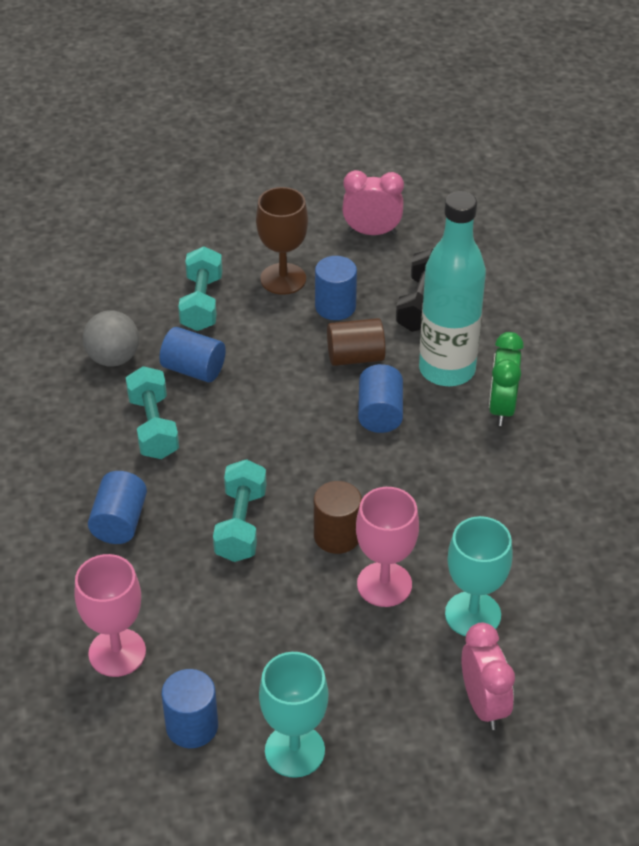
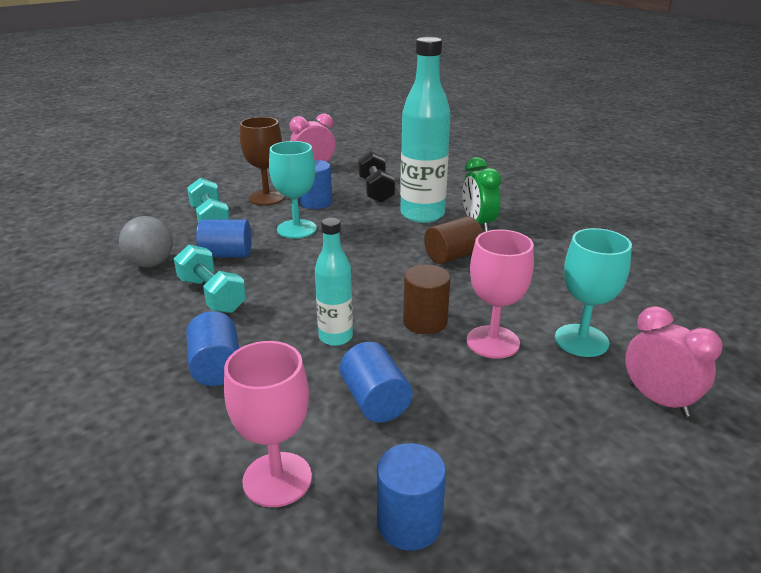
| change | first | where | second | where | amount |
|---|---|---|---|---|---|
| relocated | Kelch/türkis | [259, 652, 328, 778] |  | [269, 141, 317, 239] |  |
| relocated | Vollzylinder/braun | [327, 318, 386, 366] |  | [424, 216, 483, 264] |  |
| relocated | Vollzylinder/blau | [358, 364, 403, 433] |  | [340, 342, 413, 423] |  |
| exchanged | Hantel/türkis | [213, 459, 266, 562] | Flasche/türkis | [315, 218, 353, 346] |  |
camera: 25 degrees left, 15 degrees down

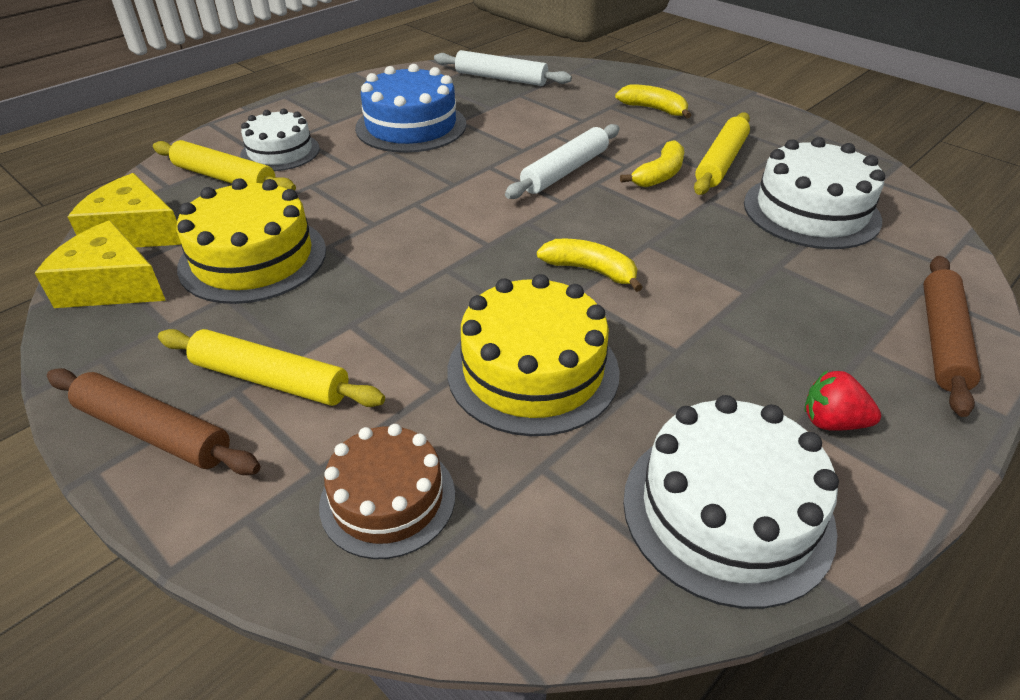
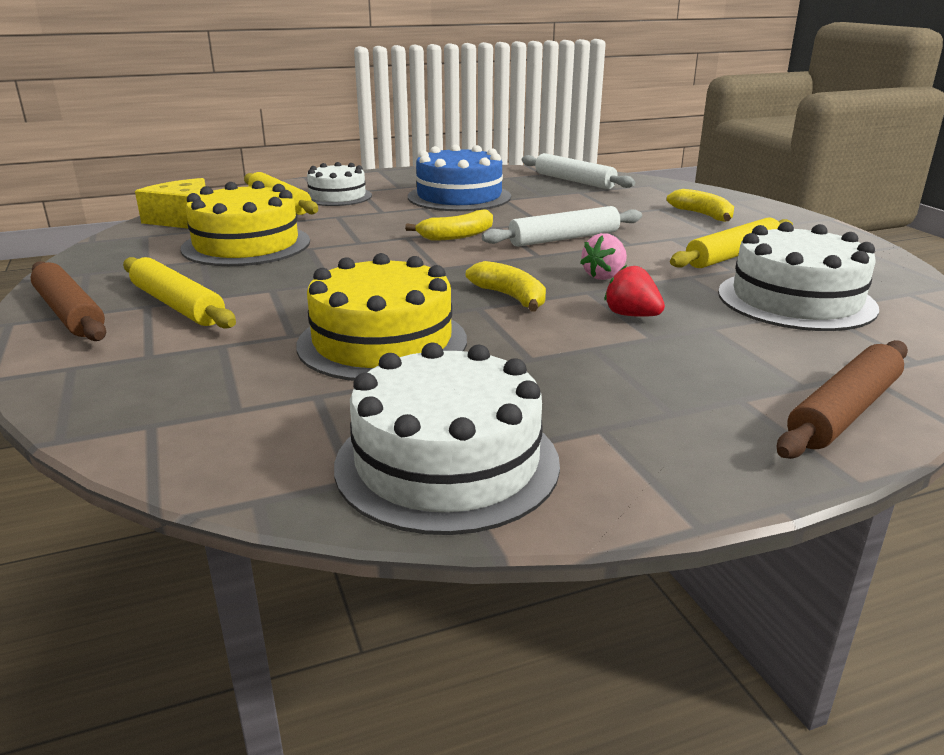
| change | first | where | second | where | amount |
|---|---|---|---|---|---|
| missing | Käse/gelb | [35, 220, 166, 308] |  |  |  |
| missing | Kuchen/braun | [319, 424, 455, 559] |  |  |  |
| appeared |  |  | Erdbeere/rosa | [580, 233, 627, 280] |  |
| relocated | Banane/gelb | [620, 140, 684, 187] |  | [405, 209, 493, 241] |  |
| relocated | Erdbeere/rot | [804, 370, 881, 431] |  | [605, 265, 665, 317] |  |
camera: 25 degrees right, 15 degrees down

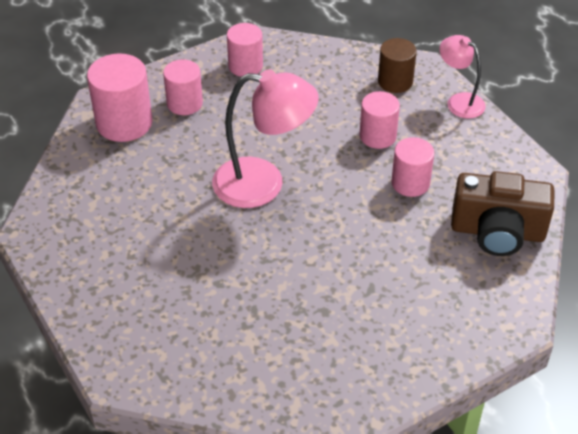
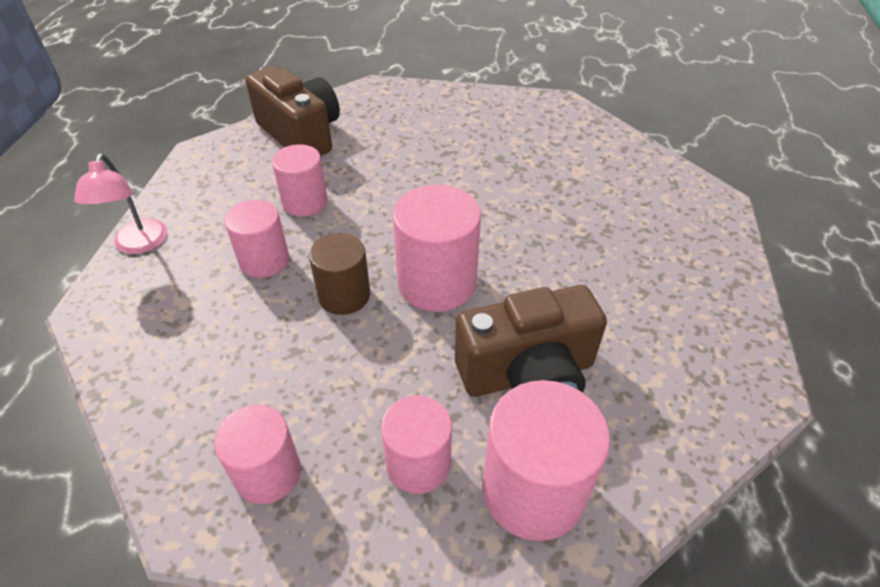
| change | first | where | second | where | amount |
|---|---|---|---|---|---|
| appeared |  |  | Kamera/braun | [455, 285, 607, 397] |  |
| relocated | Vollzylinder/braun | [378, 38, 417, 93] |  | [309, 233, 370, 315] |  |
| exchanged | Lampe/rosa | [212, 69, 319, 208] | Vollzylinder/rosa | [393, 185, 481, 312] |  |
camera: 140 degrees left, 0 degrees up

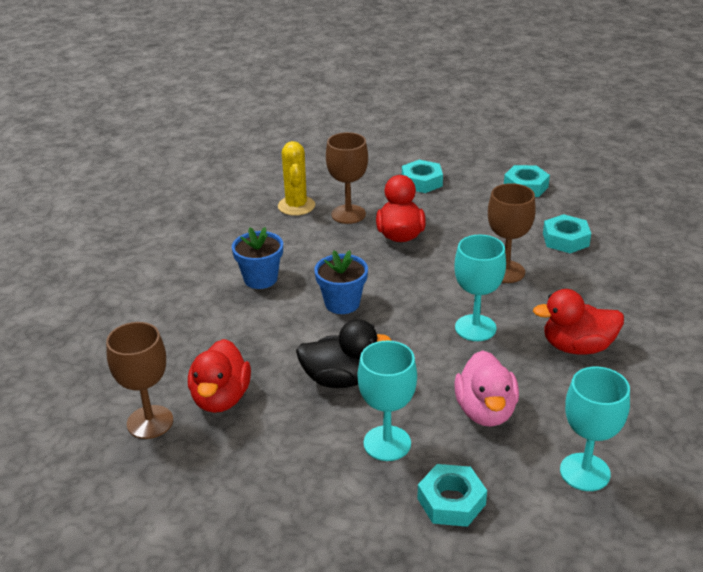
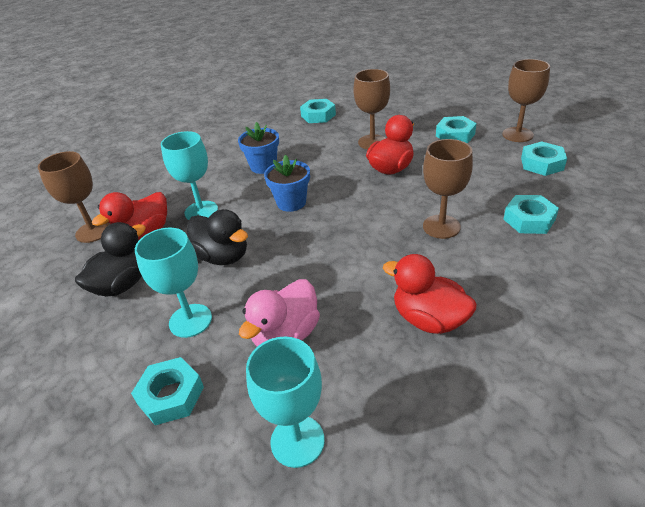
| change | first | where | second | where | amount |
|---|---|---|---|---|---|
| missing | Kaktus/gelb | [278, 141, 315, 216] |  |  |  |
| appeared |  |  | Ente/schwarz | [75, 222, 146, 296] |  |
| appeared |  |  | Sechskantmutter/türkis | [300, 99, 336, 123] |  |
| appeared |  |  | Kelch/braun | [502, 59, 550, 142] |  |
| relocated | Kelch/türkis | [454, 235, 506, 341] |  | [161, 131, 218, 220] |  |
camera: 40 degrees right, 5 degrees up

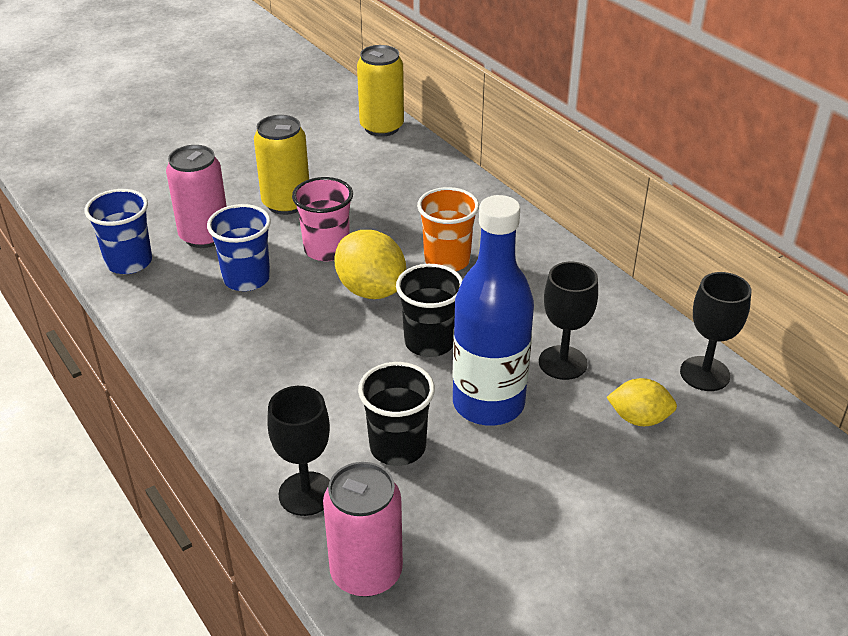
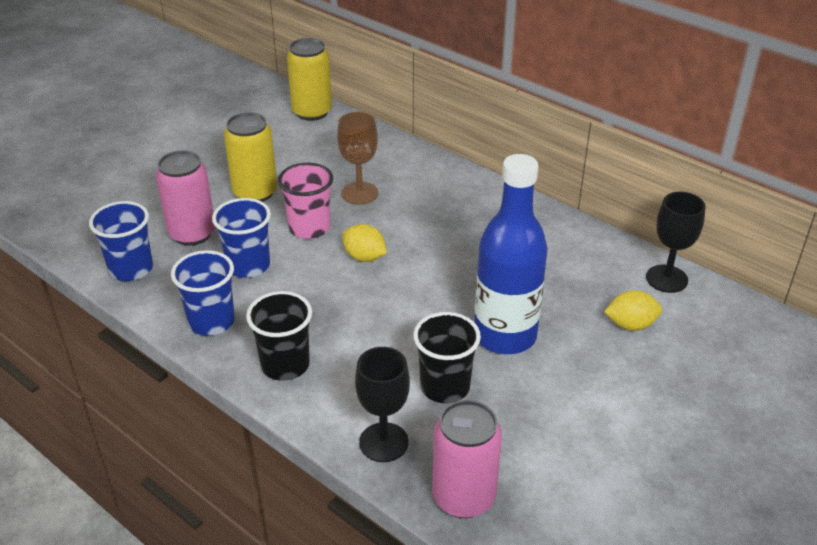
| change | first | where | second | where | amount |
|---|---|---|---|---|---|
| missing | Becher/orange | [417, 187, 479, 271] |  |  |  |
| missing | Kelch/schwarz | [539, 262, 598, 380] |  |  |  |
| appeared |  |  | Becher/blau | [171, 250, 235, 336] |  |
| appeared |  |  | Kelch/braun | [337, 112, 378, 205] |  |
| relocated | Becher/schwarz | [396, 264, 463, 357] |  | [246, 291, 312, 381] |  |
| size | Zitrone/gelb | [335, 230, 406, 299] |  | [342, 224, 387, 262] | x0.63 |
camera: 15 degrees left, 0 degrees up

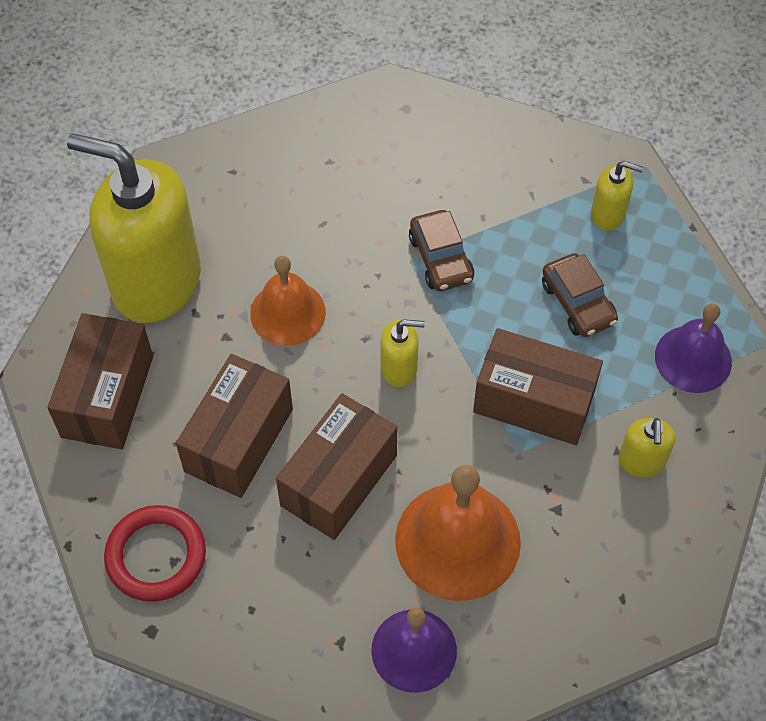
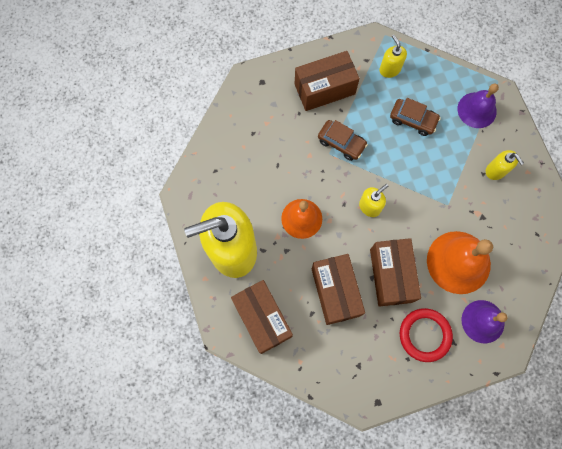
| change | first | where | second | where | amount |
|---|---|---|---|---|---|
| relocated | Ring/rot | [104, 505, 206, 602] |  | [400, 308, 453, 362] |  |
| relocated | Schachtel/braun | [473, 328, 603, 445] |  | [295, 51, 360, 111] |  |
| spun | Seifenspender/gelb | [591, 161, 643, 231] |  | [379, 35, 407, 78] | 90 degrees counterclockwise |
camera: 40 degrees left, 15 degrees up

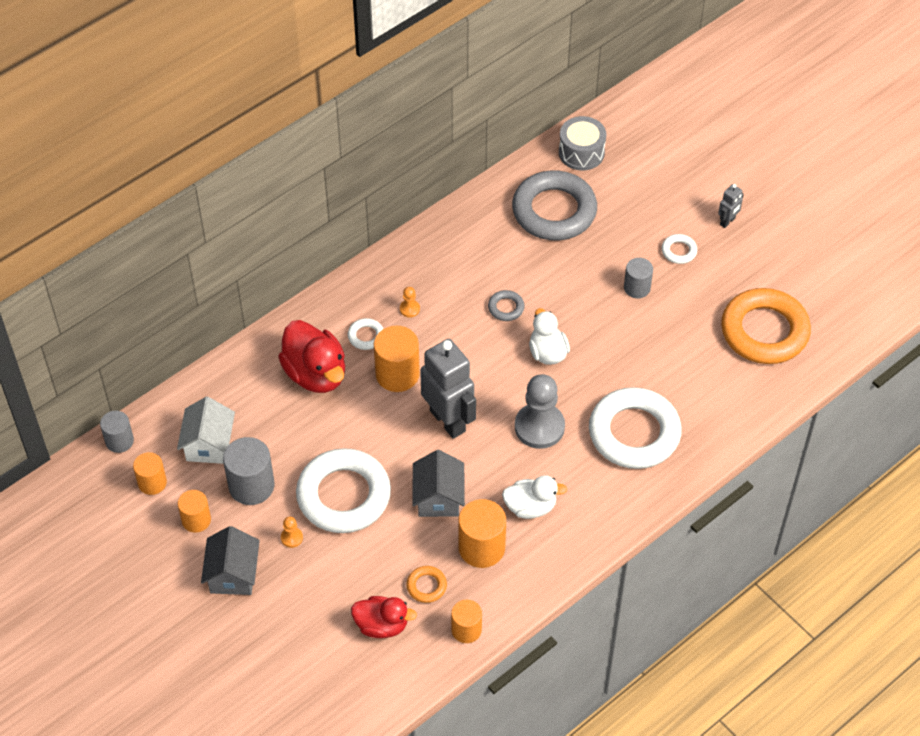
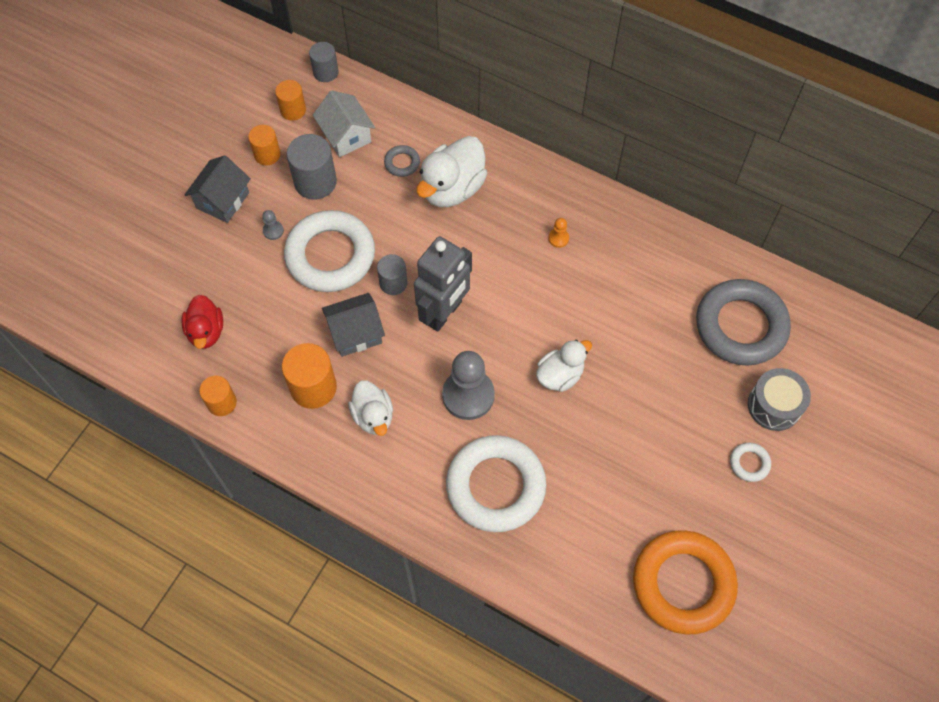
| change | first | where | second | where | amount |
|---|---|---|---|---|---|
| missing | Ring/weiß | [348, 318, 383, 350] |  |  |  |
| missing | Vollzylinder/orange | [374, 326, 420, 392] |  |  |  |
| missing | Ring/orange | [406, 566, 447, 603] |  |  |  |
| missing | Roboter/grau | [718, 184, 744, 228] |  |  |  |
| relocated | Ring/grau | [488, 290, 525, 321] |  | [384, 145, 420, 177] |  |
| relocated | Trommel/grau | [559, 116, 606, 170] |  | [748, 368, 811, 431] |  |
| relocated | Vollzylinder/grau | [624, 258, 653, 298] |  | [377, 254, 408, 295] |  |
| colour | Ente/rot | [278, 320, 345, 393] | Ente/weiß | [417, 136, 488, 207] |  |
| colour | Bauer/orange | [281, 517, 303, 548] | Bauer/grau | [262, 210, 284, 240] |  |
| spun | Haus/weiß | [177, 397, 235, 464] |  | [313, 90, 375, 157] | 75 degrees clockwise |
| spun | Haus/grau | [201, 526, 260, 595] |  | [184, 155, 251, 223] | 45 degrees counterclockwise |
camera: 70 degrees right, 10 degrees up

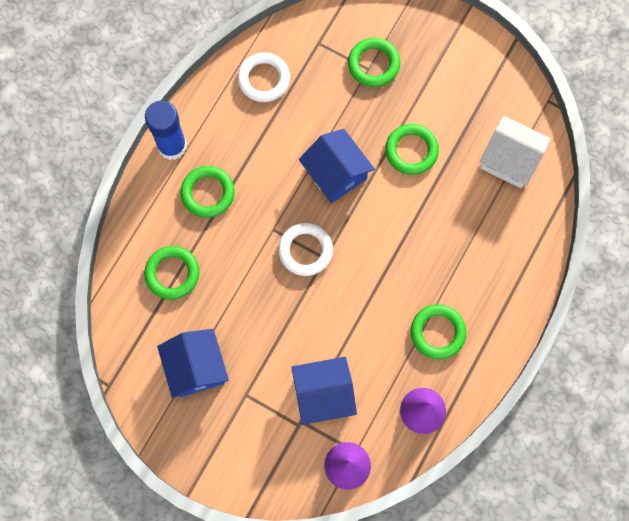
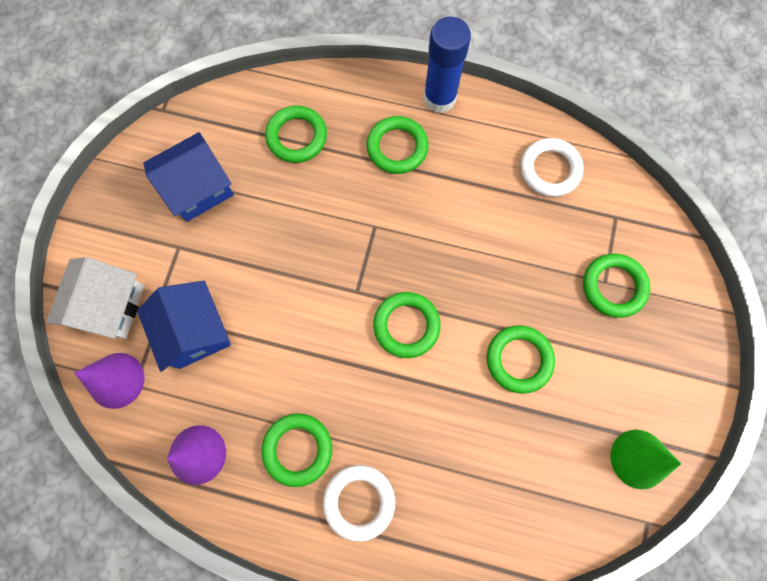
| change | first | where | second | where | amount |
|---|---|---|---|---|---|
| missing | Haus/blau | [299, 129, 375, 203] |  |  |  |
| appeared |  |  | Ring/grün | [373, 292, 441, 358] |  |
| appeared |  |  | Kegel/grün | [610, 430, 681, 489] |  |
| relocated | Ring/weiß | [278, 223, 333, 276] |  | [323, 465, 395, 542] |  |
| relocated | Haus/weiß | [479, 116, 551, 188] |  | [46, 257, 144, 339] |  |
camera: 75 degrees right, 0 degrees up

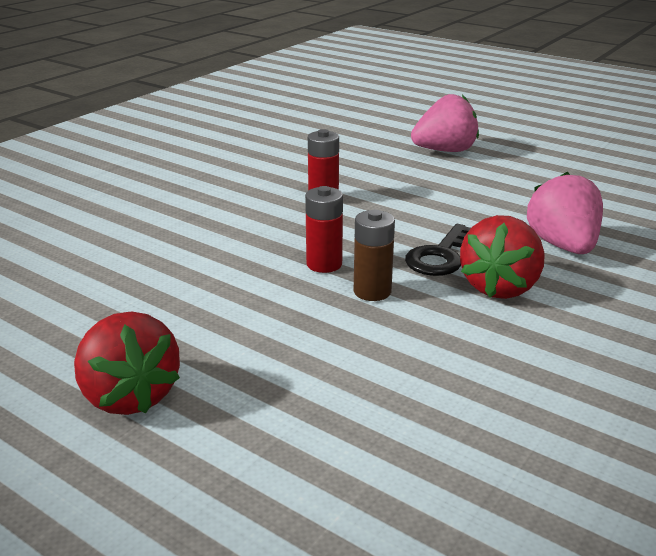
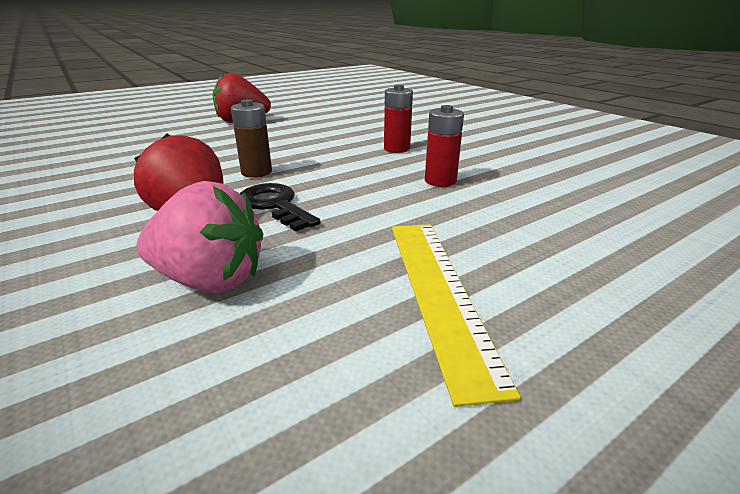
| change | first | where | second | where | amount |
|---|---|---|---|---|---|
| missing | Erdbeere/rosa | [411, 94, 479, 152] |  |  |  |
| appeared |  |  | Lineal/gelb | [392, 224, 521, 407] |  |
| relocated | Batterie/rot | [305, 186, 343, 273] |  | [384, 85, 413, 153] |  |
camera: 110 degrees right, 0 degrees up

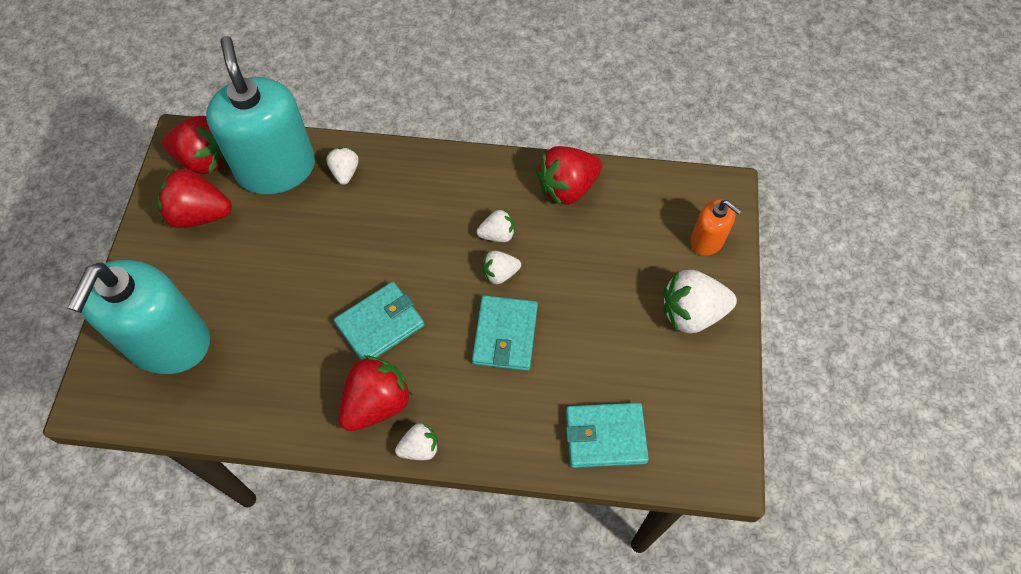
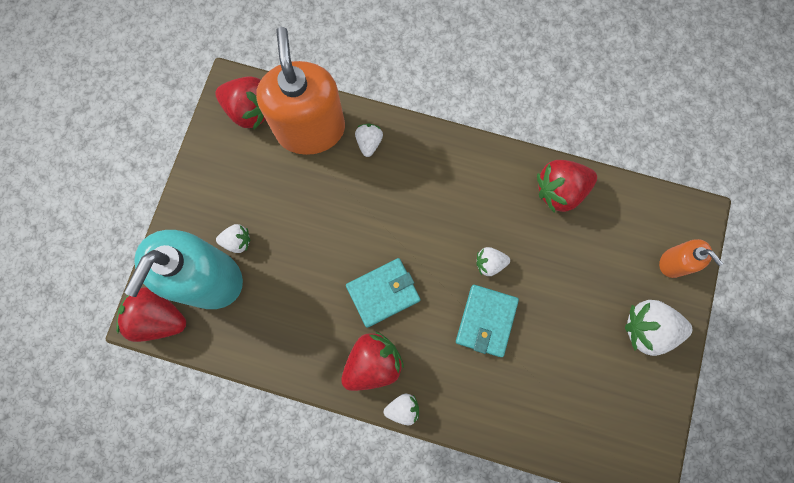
| change | first | where | second | where | amount |
|---|---|---|---|---|---|
| missing | Geldbörse/türkis | [566, 403, 649, 468] |  |  |  |
| relocated | Erdbeere/rot | [157, 167, 232, 228] |  | [116, 287, 186, 342] |  |
| relocated | Erdbeere/weiß | [477, 209, 515, 242] |  | [216, 224, 250, 253] |  |
| colour | Seifenspender/türkis | [206, 36, 315, 195] | Seifenspender/orange | [256, 27, 345, 155] |  |
camera: 10 degrees right, 15 degrees up

